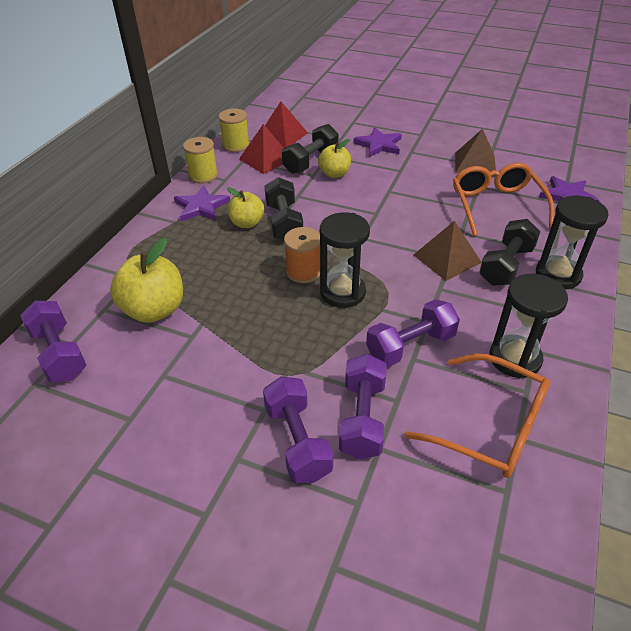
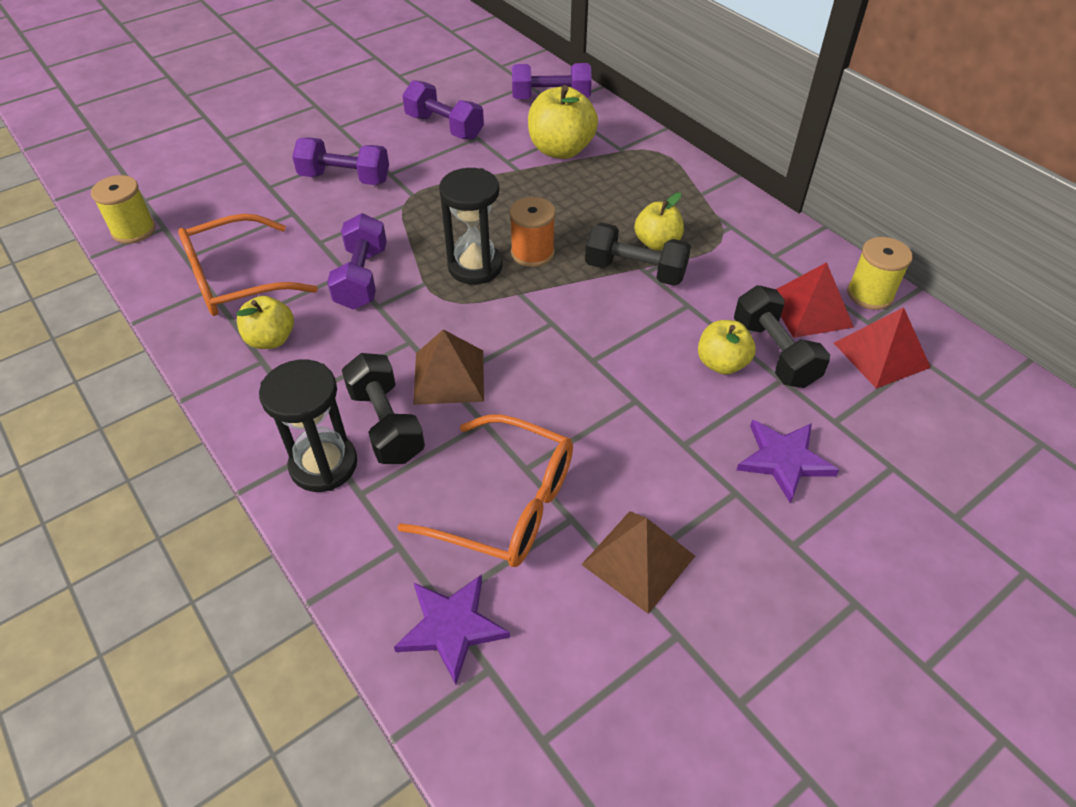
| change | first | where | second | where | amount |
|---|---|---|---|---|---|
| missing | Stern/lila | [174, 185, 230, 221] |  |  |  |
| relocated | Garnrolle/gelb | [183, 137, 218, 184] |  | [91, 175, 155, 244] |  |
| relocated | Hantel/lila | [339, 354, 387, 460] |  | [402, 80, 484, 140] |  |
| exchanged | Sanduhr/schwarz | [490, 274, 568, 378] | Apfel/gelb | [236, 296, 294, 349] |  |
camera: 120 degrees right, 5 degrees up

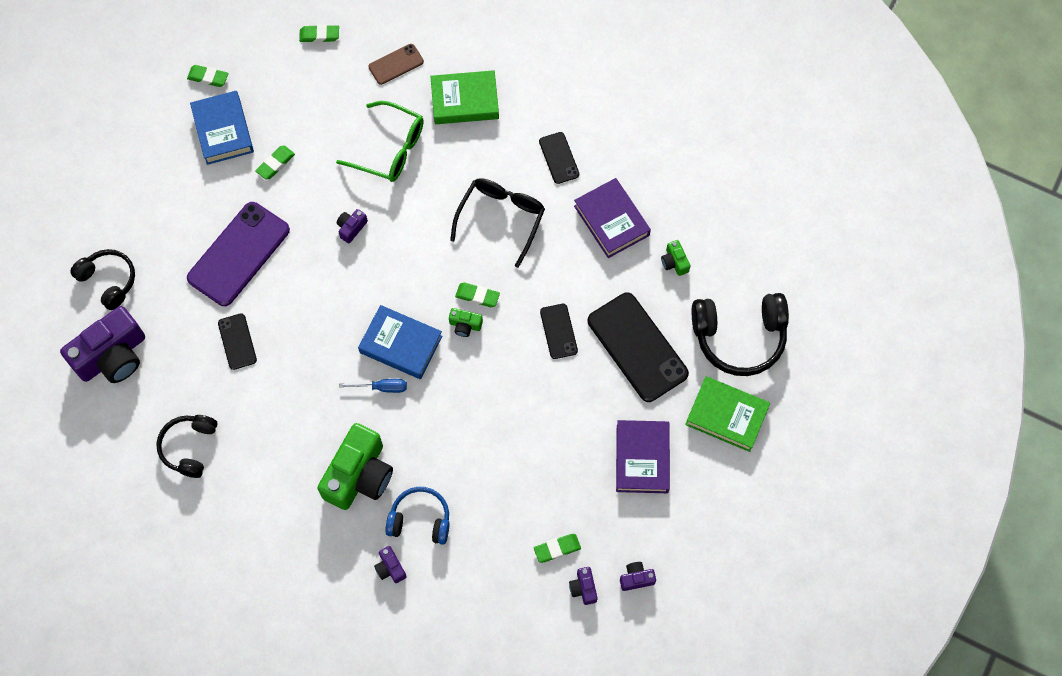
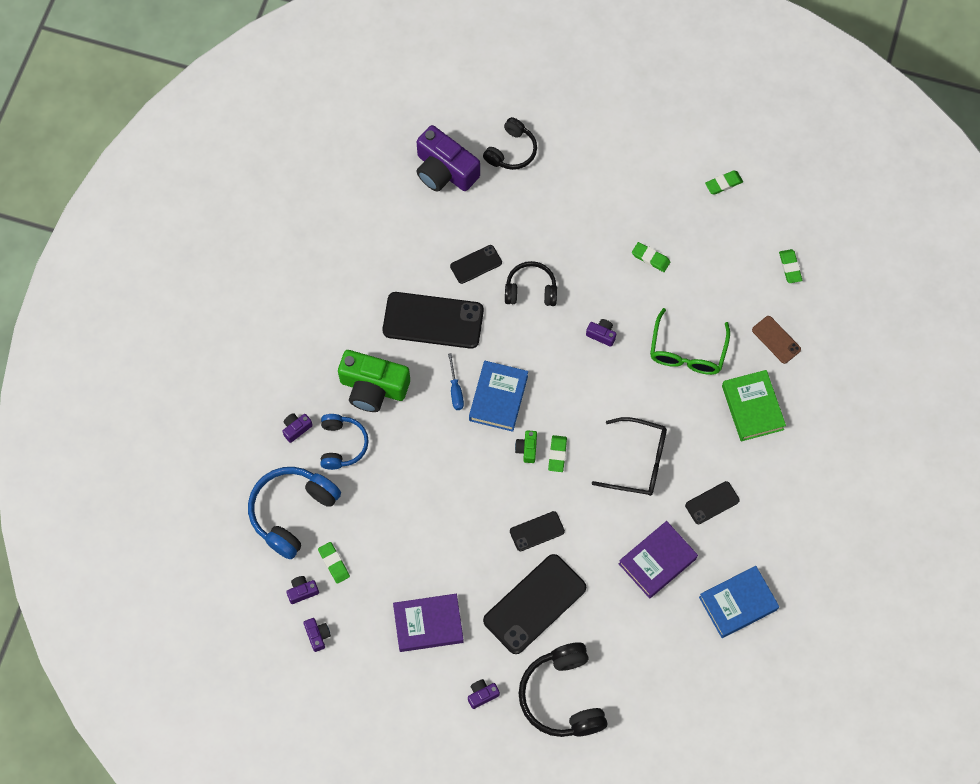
| change | first | where | second | where | amount |
|---|---|---|---|---|---|
| missing | Handy/lila | [187, 202, 290, 306] |  |  |  |
| missing | Kamera/grün | [661, 240, 690, 276] |  |  |  |
| appeared |  |  | Kopfhörer/blau | [248, 467, 341, 559] |  |
| appeared |  |  | Handy/schwarz | [383, 292, 484, 349] |  |
| relocated | Kopfhörer/schwarz | [156, 415, 218, 478] |  | [505, 261, 557, 306] |  |
| relocated | Buch/blau | [190, 91, 254, 165] |  | [699, 566, 779, 638] |  |
| exchanged | Buch/grün | [685, 376, 770, 452] | Kamera/lila | [468, 679, 500, 709] |  |
| spun | Radiergummi/grün | [187, 65, 228, 87] |  | [705, 170, 743, 195] | 60 degrees clockwise |
camera: 80 degrees right, 0 degrees up

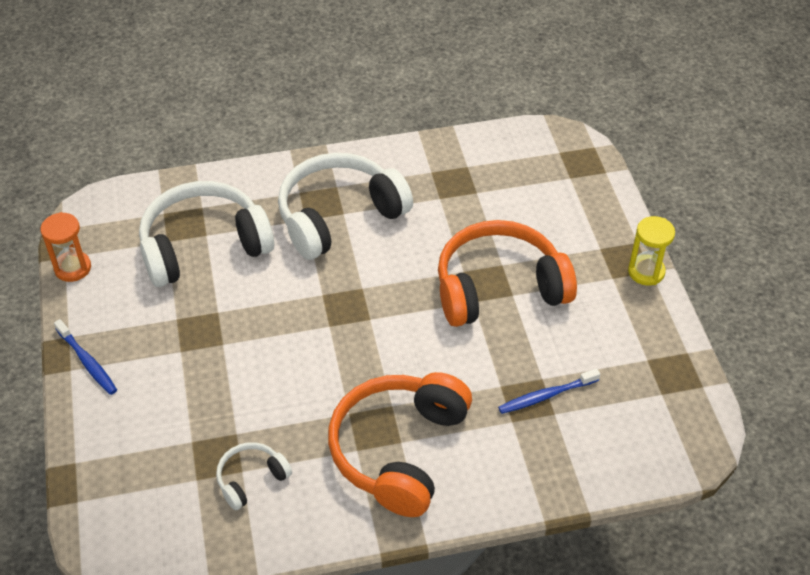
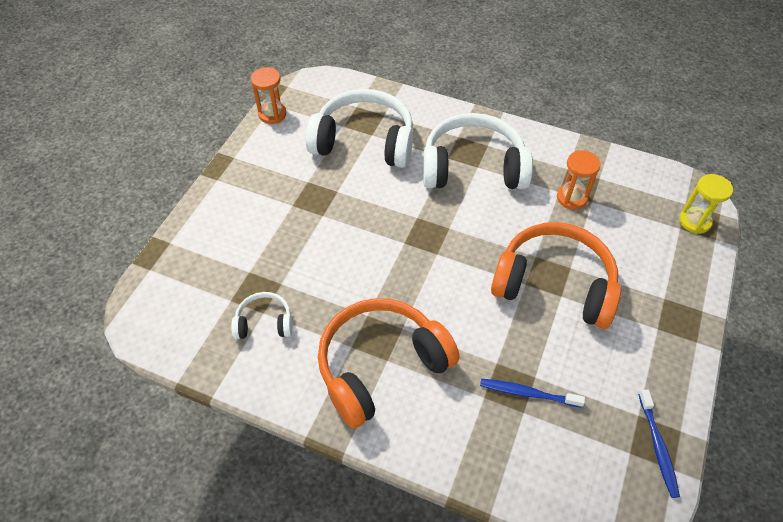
| change | first | where | second | where | amount |
|---|---|---|---|---|---|
| appeared |  |  | Sanduhr/orange | [557, 150, 601, 210] |  |
| relocated | Zahnbürste/blau | [54, 319, 117, 395] |  | [639, 389, 680, 498] |  |
| relocated | Sanduhr/gelb | [628, 216, 675, 285] |  | [679, 174, 733, 234] |  |
camera: 35 degrees right, 5 degrees up

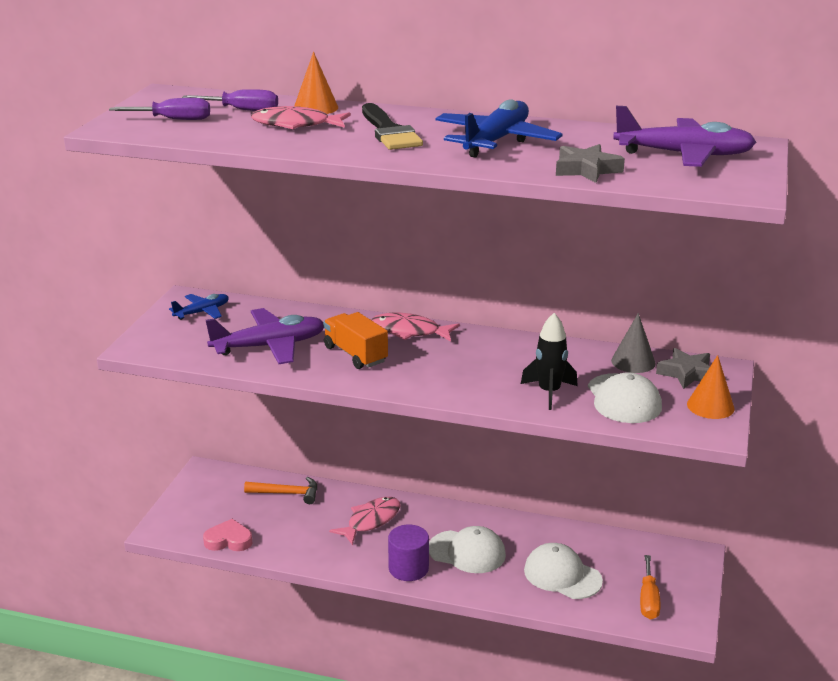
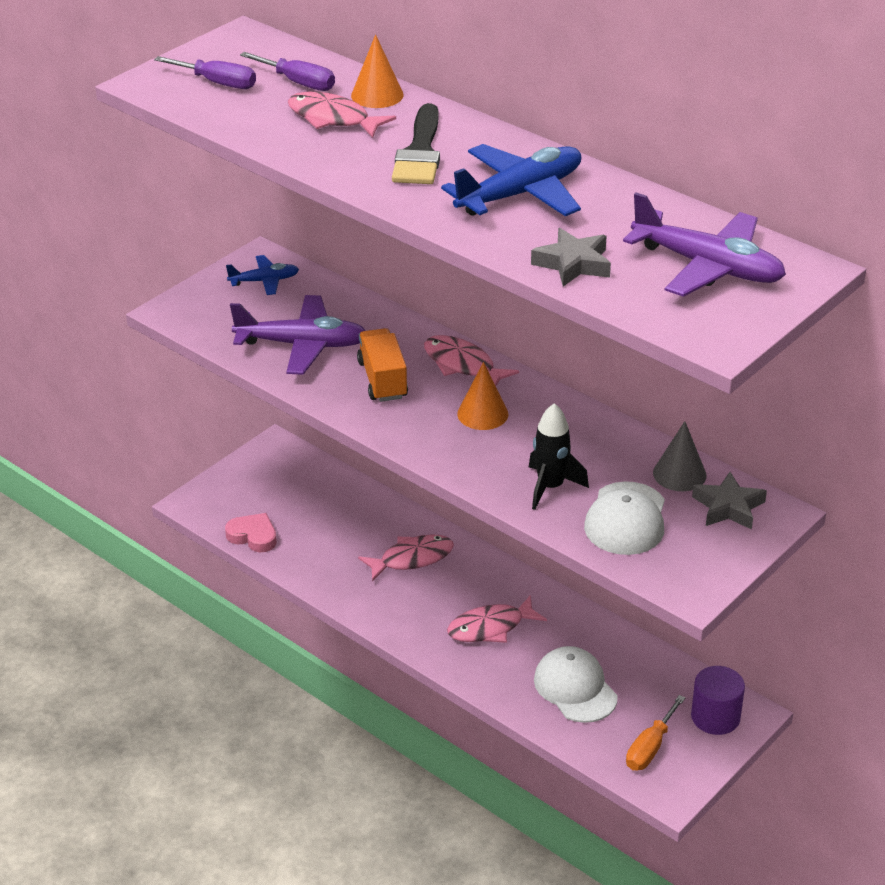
| change | first | where | second | where | amount |
|---|---|---|---|---|---|
| missing | Hammer/orange | [244, 477, 317, 504] |  |  |  |
| relocated | Vollzylinder/lila | [388, 525, 429, 581] |  | [691, 666, 745, 735] |  |
| relocated | Kegel/orange | [687, 355, 734, 419] |  | [457, 362, 508, 430] |  |
| exchanged | Kappe/weiß | [429, 526, 506, 573] | Fisch/rosa | [447, 595, 547, 643] |  |
camera: 25 degrees right, 10 degrees up

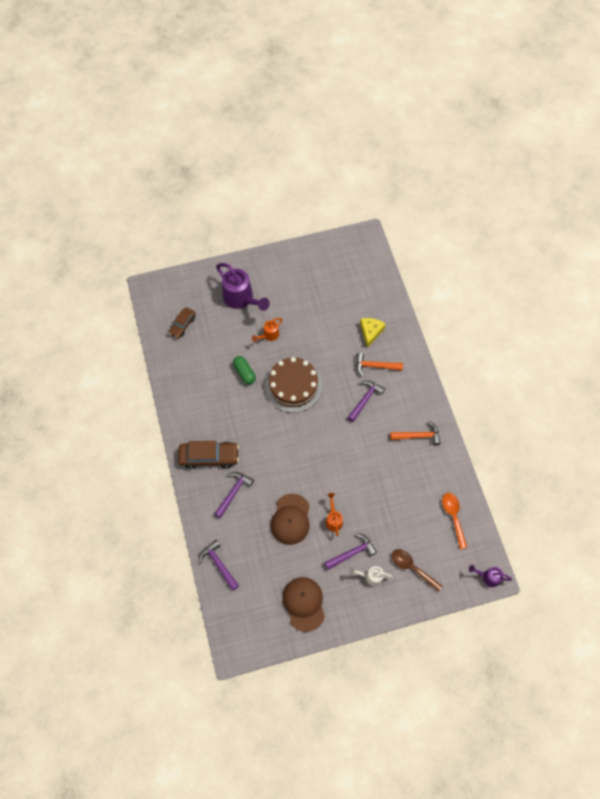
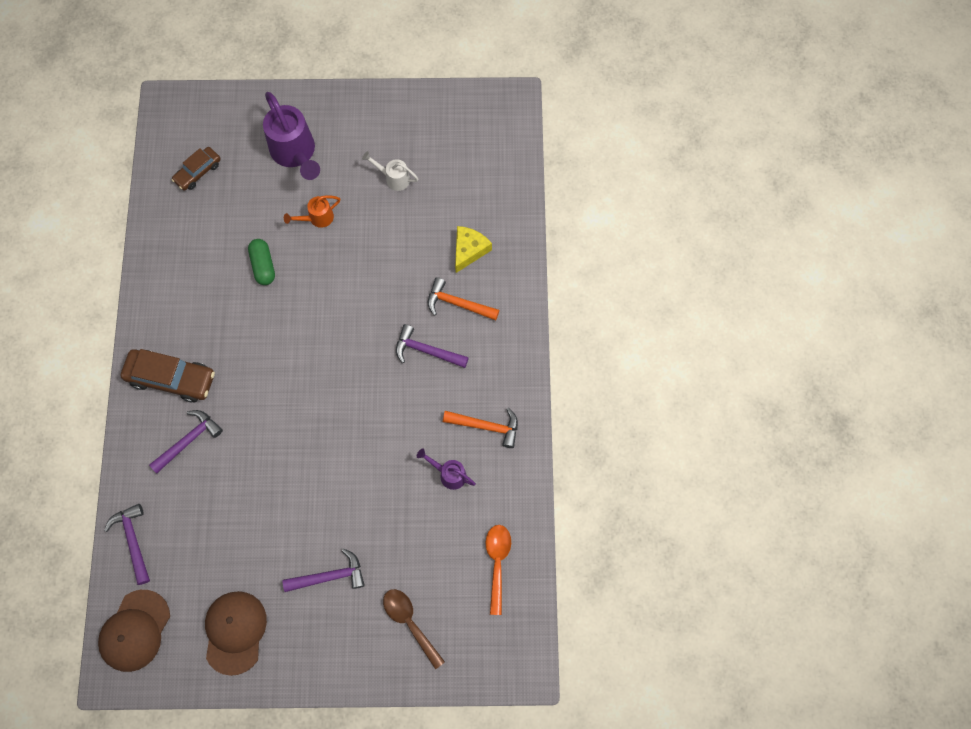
| change | first | where | second | where | amount |
|---|---|---|---|---|---|
| missing | Kuchen/braun | [264, 357, 323, 413] |  |  |  |
| missing | Gießkanne/orange | [326, 493, 343, 536] |  |  |  |
| relocated | Kappe/braun | [271, 494, 310, 545] |  | [98, 590, 170, 672] |  |
| relocated | Gießkanne/weiß | [349, 566, 393, 586] |  | [362, 151, 418, 191] |  |
| relocated | Gießkanne/lila | [469, 565, 512, 587] |  | [417, 448, 476, 490] |  |
| spun | Hammer/lila | [347, 380, 385, 422] |  | [396, 324, 469, 368] | 120 degrees counterclockwise |
camera: 15 degrees right, 5 degrees up

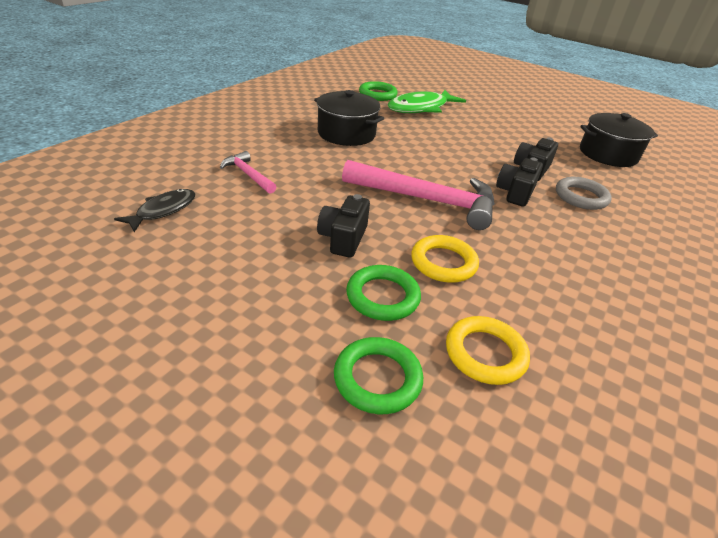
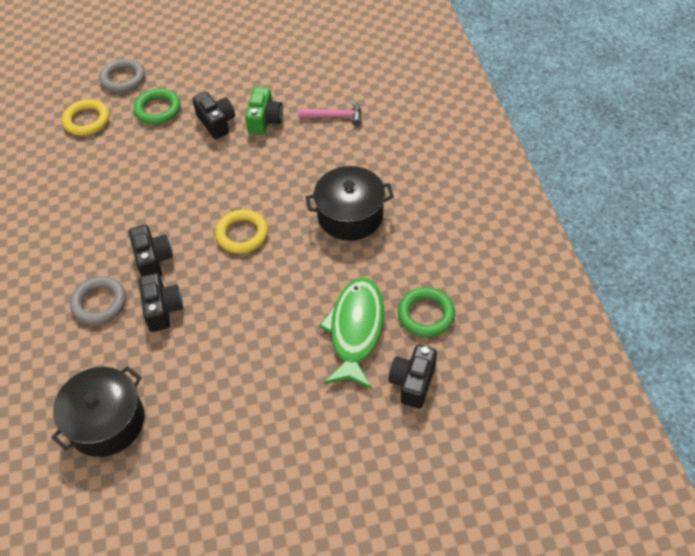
| change | first | where | second | where | amount |
|---|---|---|---|---|---|
| missing | Fisch/schwarz | [114, 189, 196, 232] |  |  |  |
| missing | Hammer/rosa | [342, 160, 495, 230] |  |  |  |
| appeared |  |  | Kamera/grün | [245, 87, 283, 135] |  |
| appeared |  |  | Kamera/schwarz | [388, 345, 437, 409] |  |
| relocated | Ring/gelb | [411, 235, 479, 283] |  | [215, 210, 268, 253] |  |
| colour | Ring/grün | [334, 337, 423, 414] | Ring/grau | [99, 59, 145, 93] |  |
camera: 140 degrees right, 15 degrees up

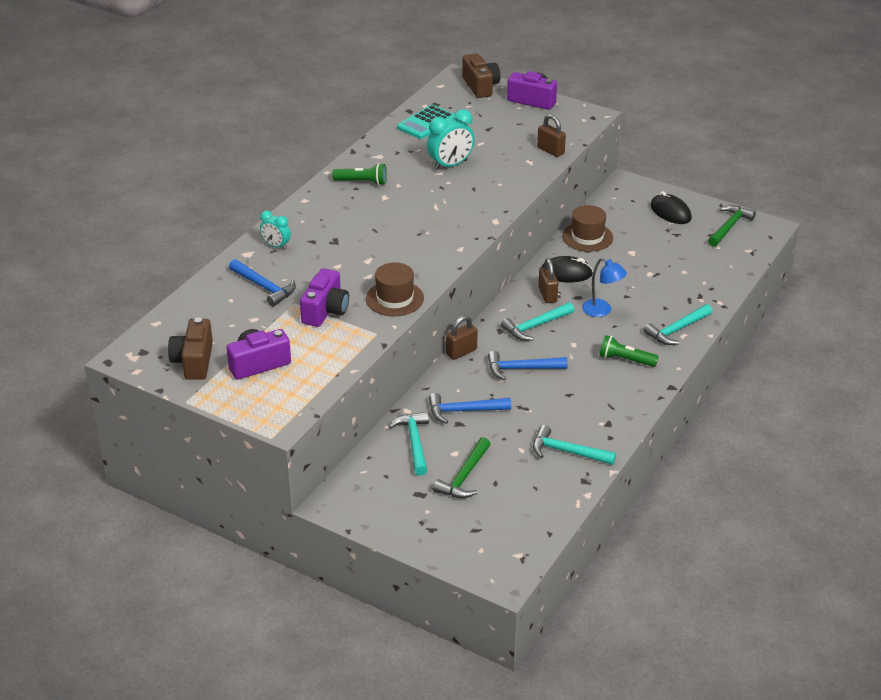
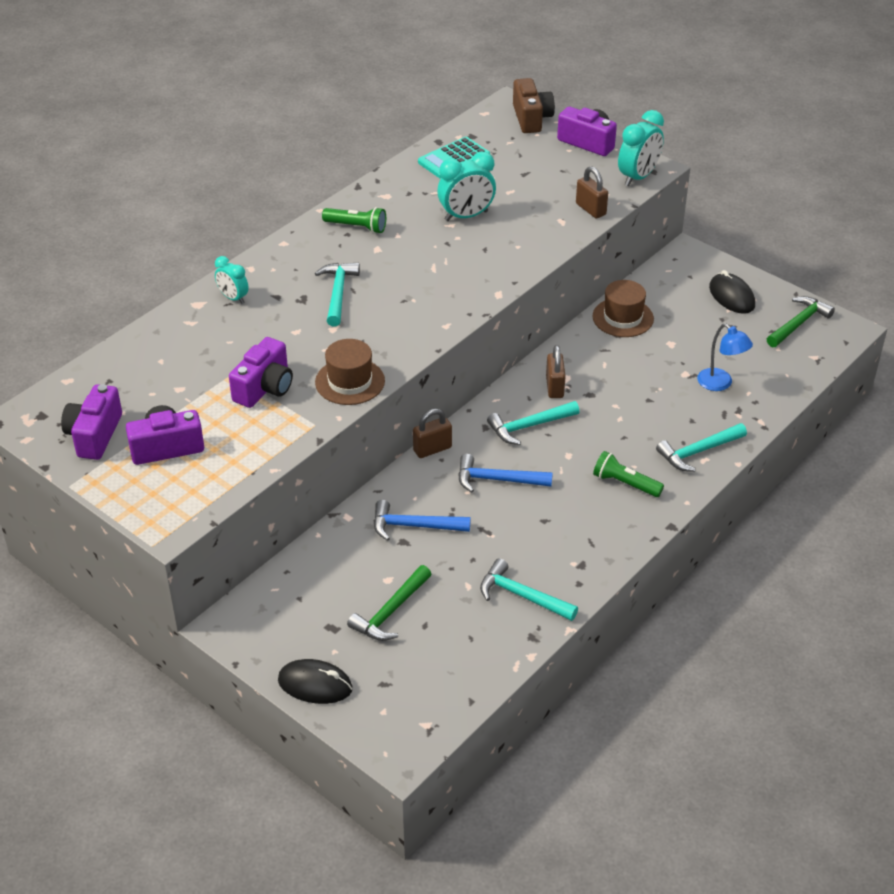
| change | first | where | second | where | amount |
|---|---|---|---|---|---|
| missing | Hammer/blau | [229, 259, 296, 307] |  |  |  |
| appeared |  |  | Wecker/türkis | [618, 110, 664, 186] |  |
| relocated | Hammer/türkis | [389, 412, 429, 476] |  | [315, 263, 360, 326] |  |
| relocated | Computermaus/schwarz | [542, 256, 593, 282] |  | [278, 659, 353, 704] |  |
| relocated | Lampe/blau | [582, 258, 627, 317] |  | [697, 324, 753, 391] |  |
| colour | Kamera/braun | [168, 317, 213, 380] | Kamera/lila | [61, 384, 122, 460] |  |
camera: 10 degrees right, 5 degrees up

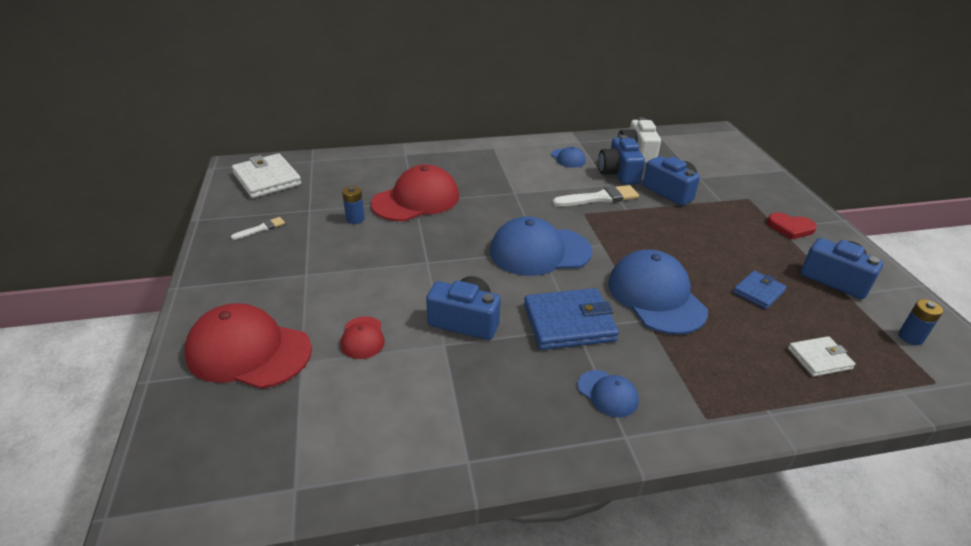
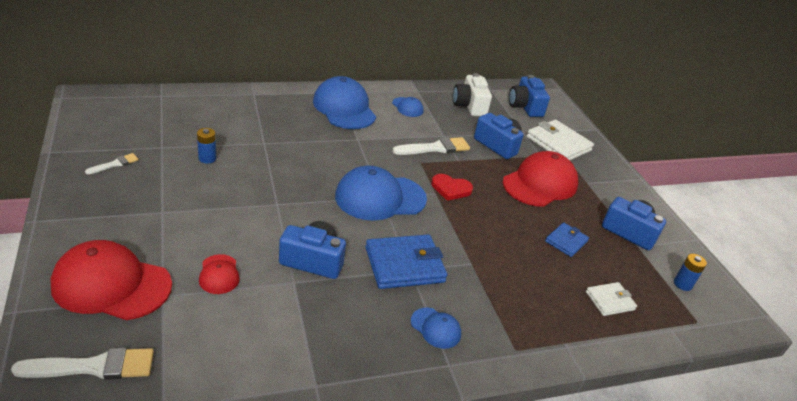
| change | first | where | second | where | amount |
|---|---|---|---|---|---|
| appeared |  |  | Pinsel/weiß | [11, 348, 154, 380] |  |
| relocated | Geldbörse/weiß | [232, 153, 301, 198] |  | [527, 120, 594, 160] |  |
| relocated | Kappe/rot | [371, 164, 459, 221] |  | [503, 151, 578, 207] |  |
| relocated | Kamera/blau | [598, 135, 645, 185] |  | [509, 75, 550, 117] |  |
| relocated | Kappe/blau | [608, 250, 708, 335] |  | [313, 76, 376, 129] |  |
| relocated | Herz/rot | [767, 212, 817, 240] |  | [431, 174, 473, 201] |  |
camera: 10 degrees left, 0 degrees up

